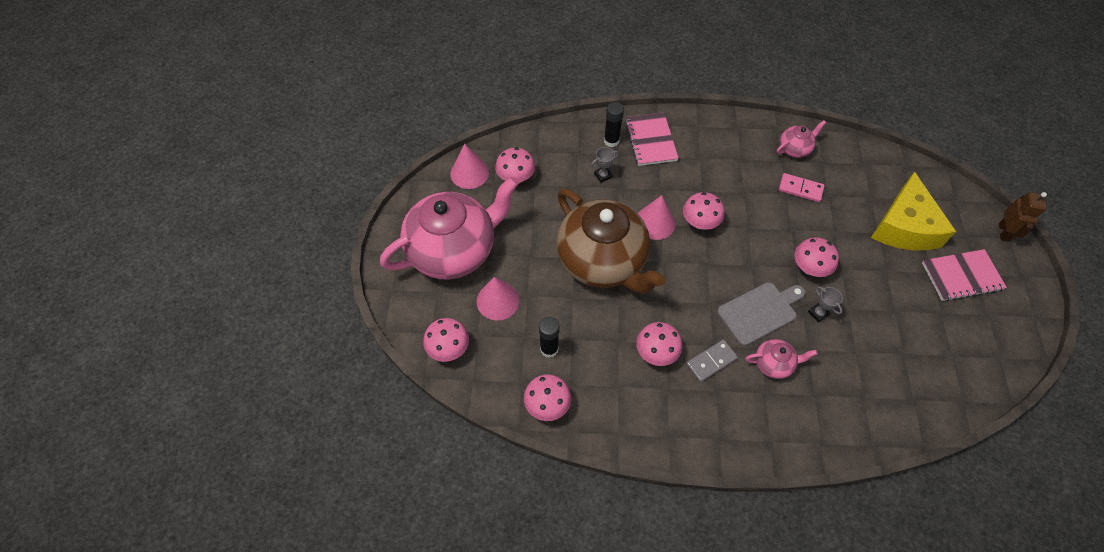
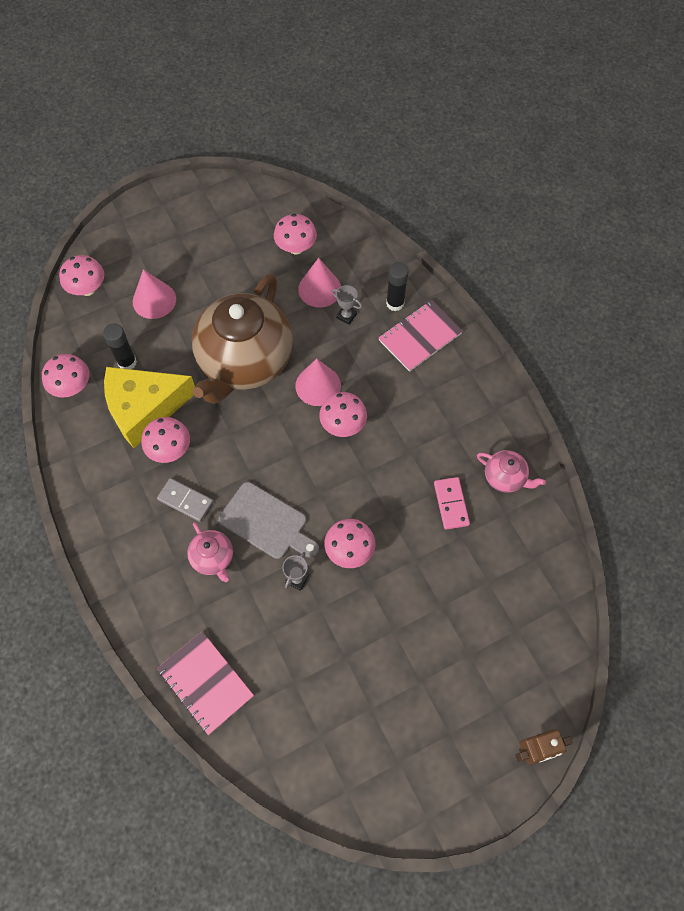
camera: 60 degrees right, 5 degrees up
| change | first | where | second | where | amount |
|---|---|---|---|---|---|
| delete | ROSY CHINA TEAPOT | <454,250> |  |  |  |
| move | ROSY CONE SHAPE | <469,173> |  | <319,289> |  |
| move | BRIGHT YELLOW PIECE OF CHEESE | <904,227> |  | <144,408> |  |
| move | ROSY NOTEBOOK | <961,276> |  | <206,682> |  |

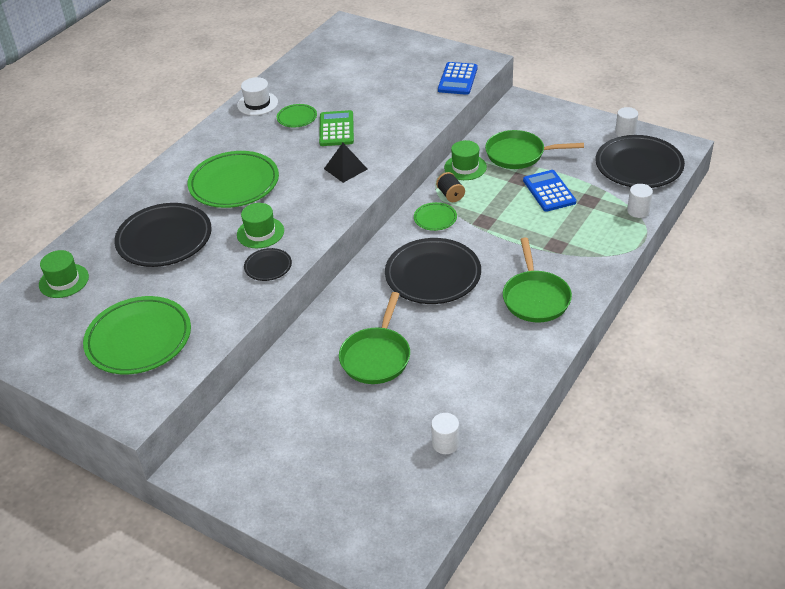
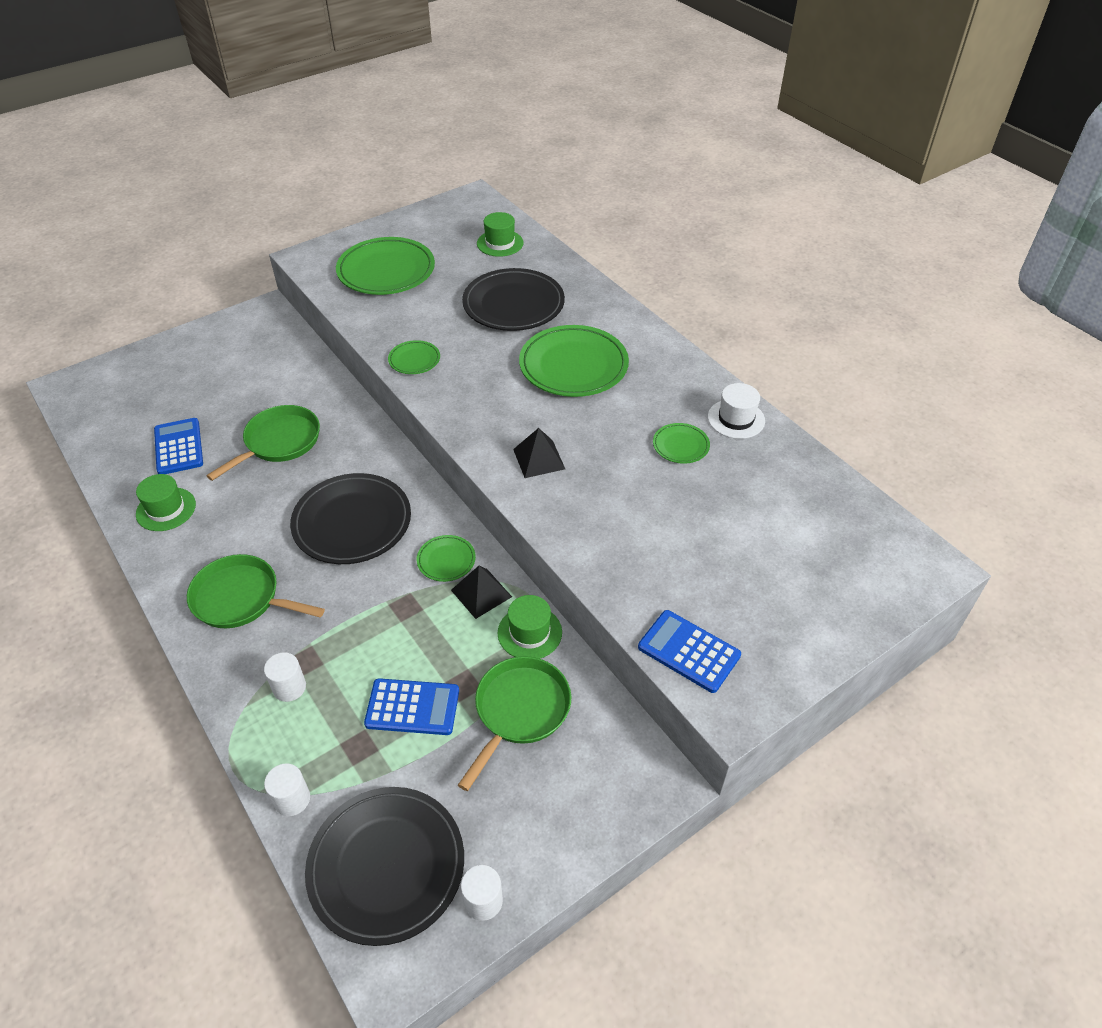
camera: 110 degrees right, 5 degrees up
| change | first | where | second | where | amount |
|---|---|---|---|---|---|
| delete | EMERALD CALCULATOR | <336,129> |  |  |  |
| insert |  |  | ROYAL BLUE CALCULATOR | <178,447> |  |
| move | EMERALD TOP HAT | <260,232> |  | <166,509> |  |
| move | WHITE CYLINDER | <445,443> |  | <289,687> |  |
| replace | BLACK REEL OF THREAD | <450,195> | BLACK SOLID PYRAMID | <481,593> |  |
| recolor | BLACK FLAT DISH | <268,267> | EMERALD FLAT DISH | <414,360> |  |
| rotate | EMERALD SKILLET | <376,356> |  | <279,442> | 90 degrees clockwise |

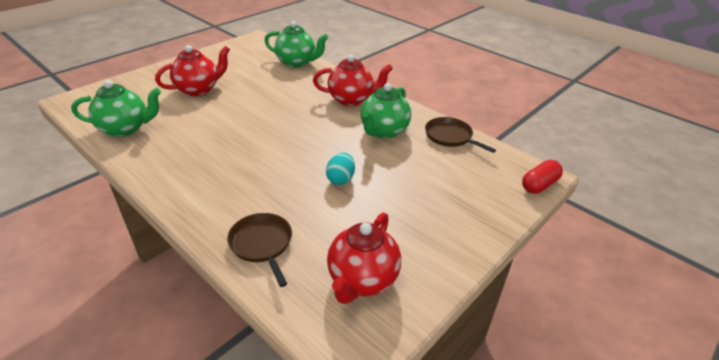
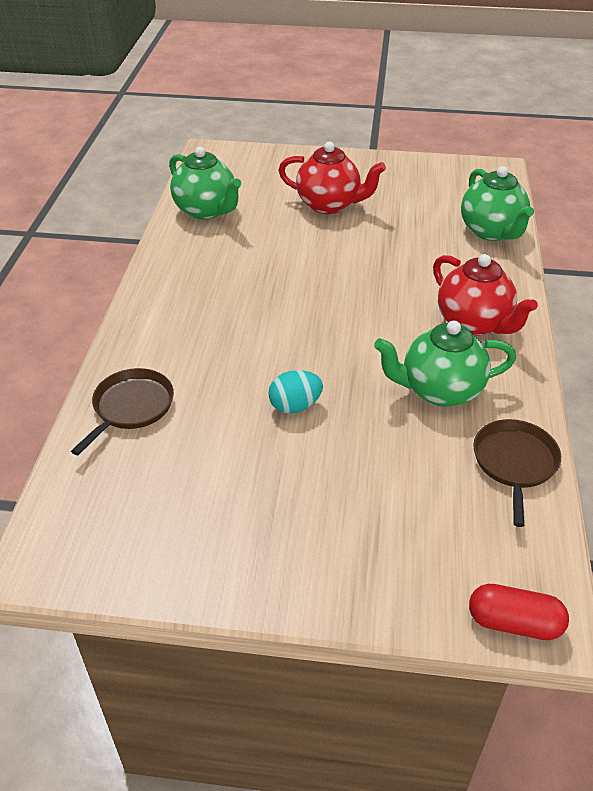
camera: 55 degrees right, 5 degrees up
| change | first | where | second | where | amount |
|---|---|---|---|---|---|
| delete | RED CHINA TEAPOT | <362,280> |  |  |  |

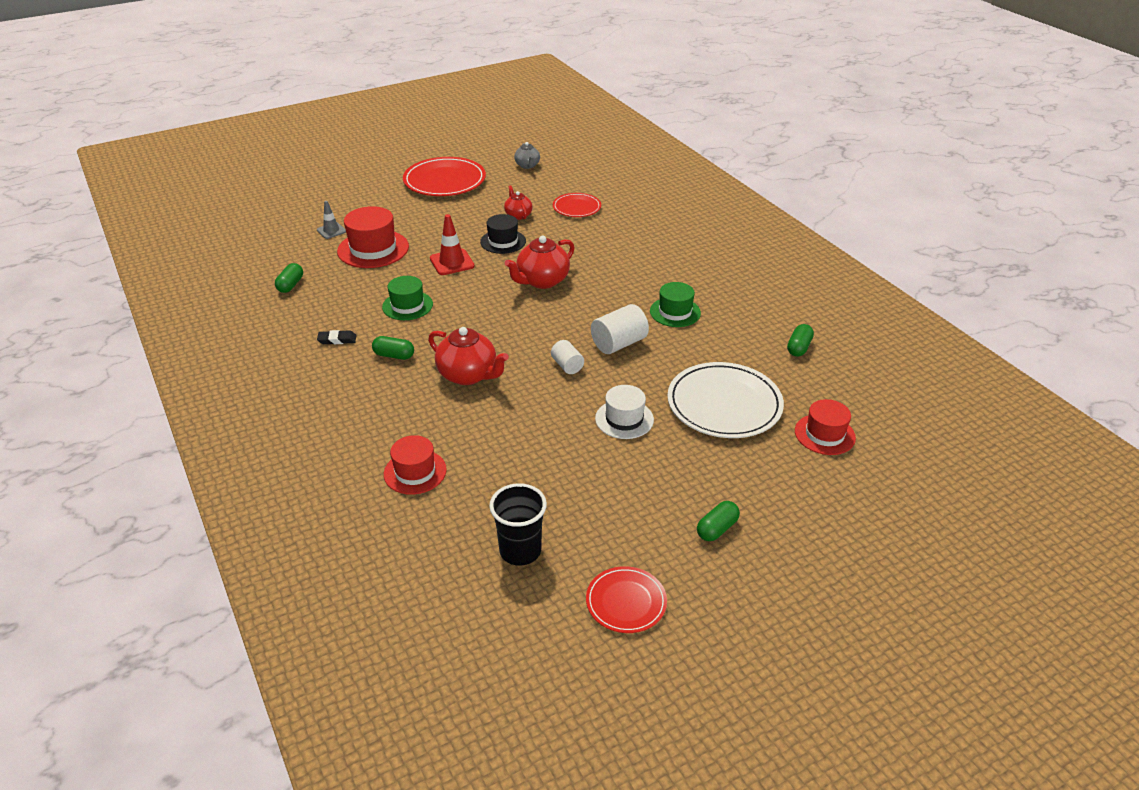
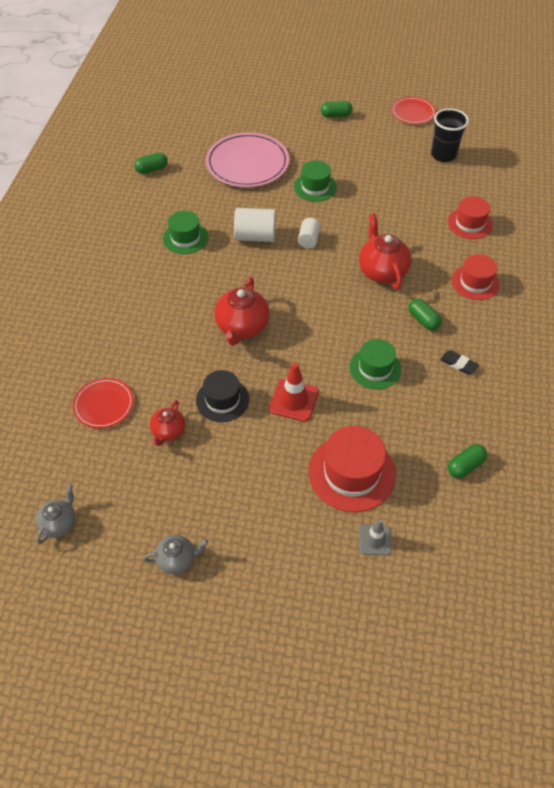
camera: 140 degrees left, 15 degrees up
| change | first | where | second | where | amount |
|---|---|---|---|---|---|
| move | RED TOP HAT | <824,434> |  | <475,282> |  |
| replace | RED FLAT DISH | <444,181> | ASH-GREY CHINA TEAPOT | <177,559> |  |
| recolor | WHITE TOP HAT | <624,419> | EMERALD TOP HAT | <315,187> |  |
| recolor | WHITE FLAT DISH | <724,404> | ROSY FLAT DISH | <247,164> |  |
| rotate | RED CHINA TEAPOT | <542,281> |  | <242,327> | 105 degrees clockwise |

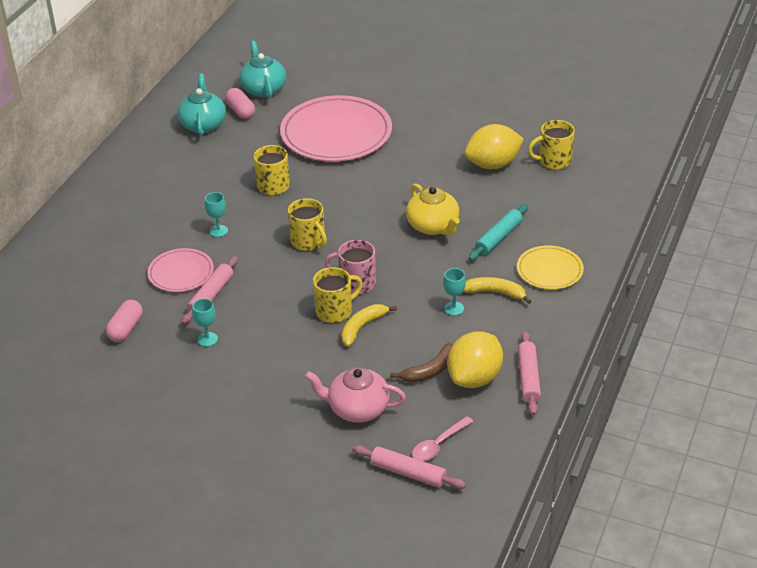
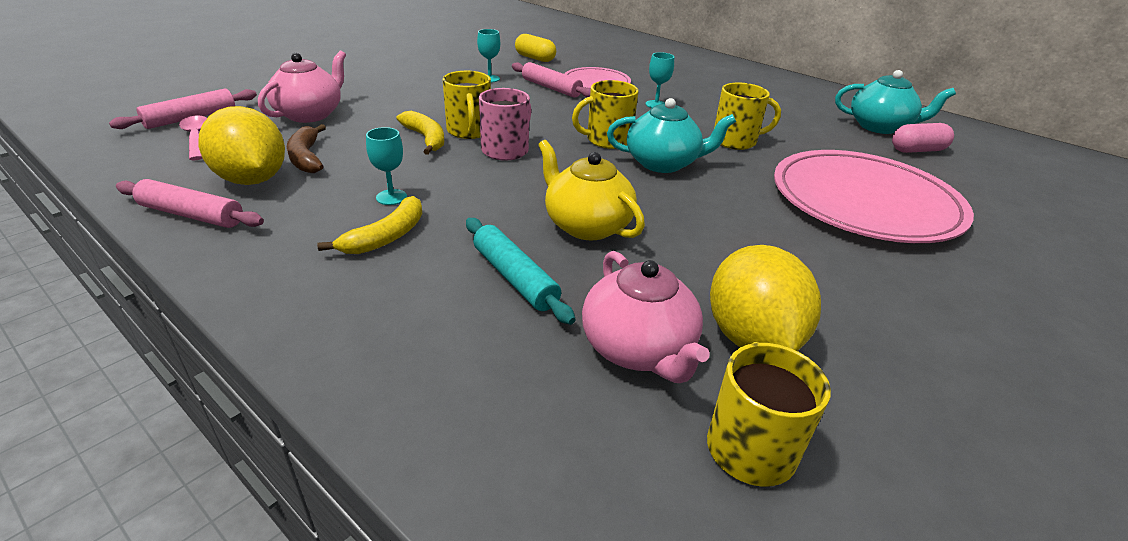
camera: 105 degrees right, 5 degrees down
| change | first | where | second | where | amount |
|---|---|---|---|---|---|
| delete | BRIGHT YELLOW FLAT DISH | <549,270> |  |  |  |
| insert |  |  | ROSY CHINA TEAPOT | <638,349> |  |
| move | TEAL CHINA TEAPOT | <263,89> |  | <663,163> |  |
| recolor | ROSY PILL SHAPE | <126,329> | BRIGHT YELLOW PILL SHAPE | <535,58> |  |
| rotate | BRIGHT YELLOW CHINA TEAPOT | <433,226> |  | <586,225> | 60 degrees clockwise |

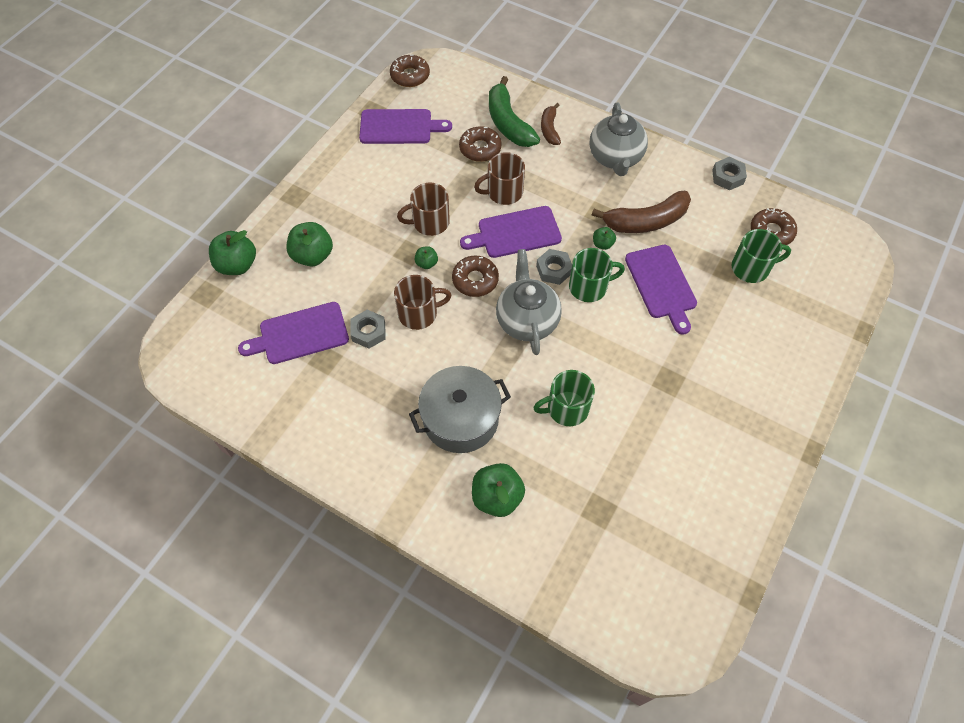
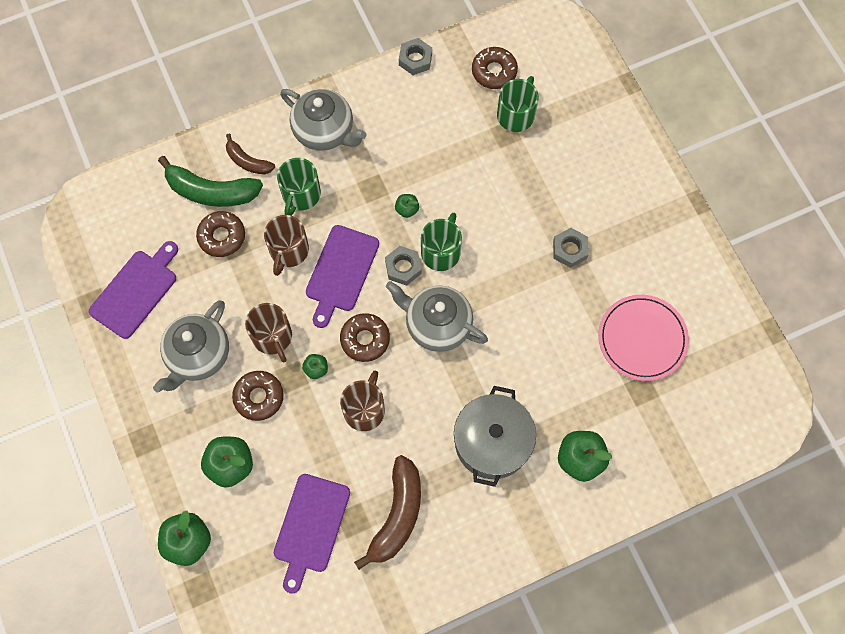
camera: 55 degrees left, 10 degrees up
| change | first | where | second | where | amount |
|---|---|---|---|---|---|
| delete | ROYAL PURPLE BREAD BOARD | <661,285> |  |  |  |
| insert |  |  | ASH-GREY CHINA TEAPOT | <198,356> |  |
| insert |  |  | ROSY FLAT DISH | <642,339> |  |
| move | ASH-GREY HEXAGON NUT | <368,332> |  | <569,250> |  |
| move | RUSSET DONUT | <410,76> |  | <259,397> |  |
| move | EMERALD TEA MUG | <566,408> |  | <300,195> |  |
| move | RUSSET BANANA FRUIT | <646,221> |  | <397,515> |  |
| rotate | RUSSET TEA MUG | <429,222> |  | <273,337> | 45 degrees counterclockwise |

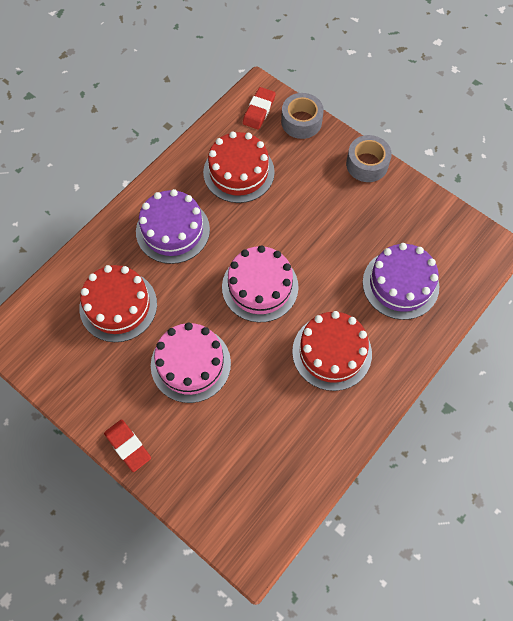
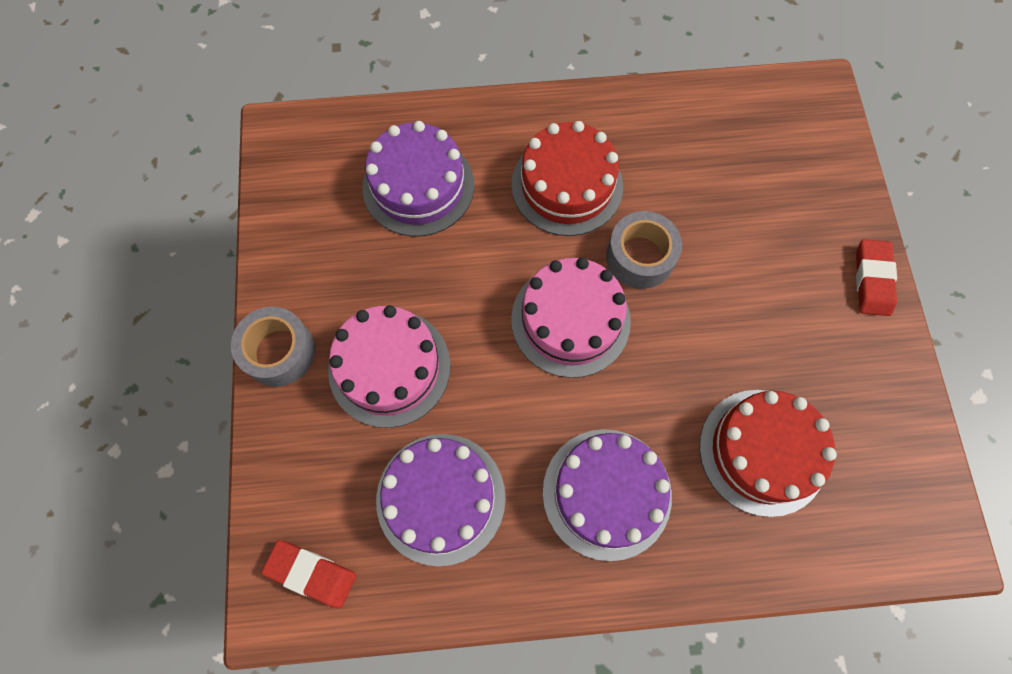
camera: 135 degrees left, 5 degrees up
| change | first | where | second | where | amount |
|---|---|---|---|---|---|
| move | ROSY GATEAU | <190,364> |  | <389,367> |  |
| move | ASH-GREY TAPE | <301,122> |  | <640,257> |  |
| recolor | RED GATEAU | <238,172> | ROYAL PURPLE GATEAU | <441,498> |  |
| rotate | RED PENCIL ERASER | <259,110> |  | <311,573> | 45 degrees clockwise |

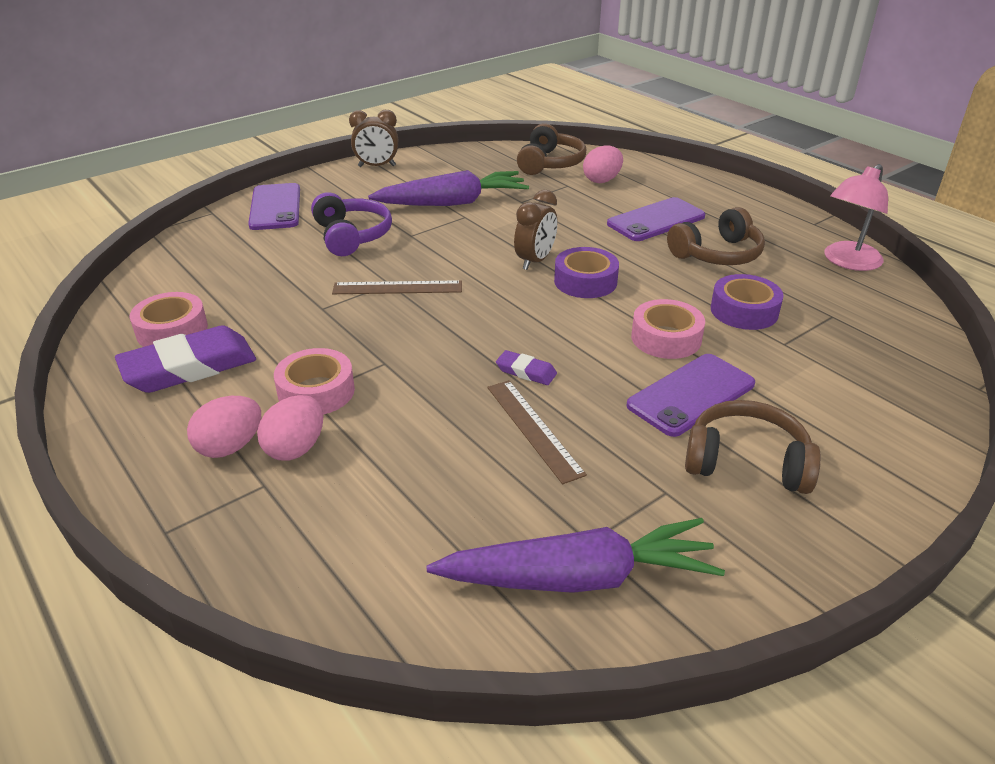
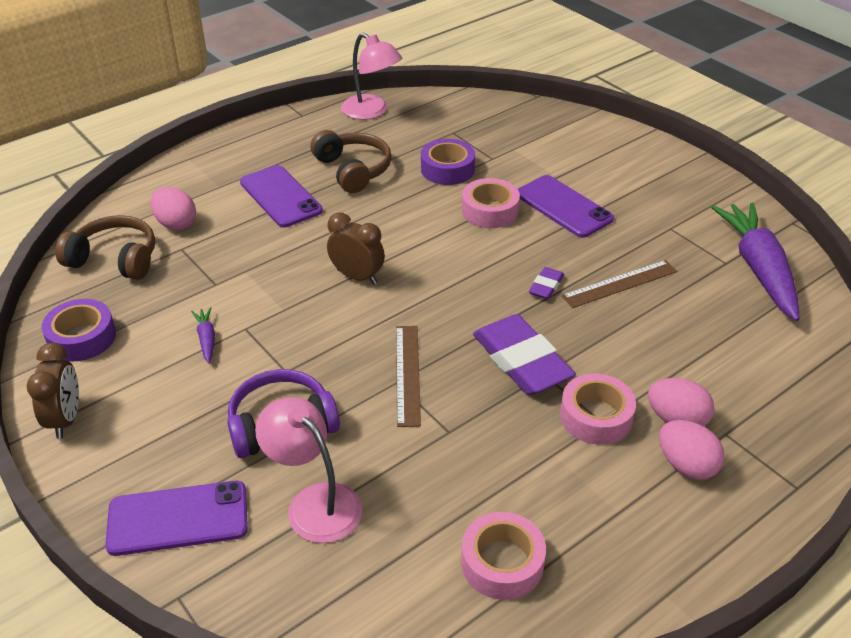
camera: 90 degrees left, 5 degrees up
| change | first | where | second | where | amount |
|---|---|---|---|---|---|
| delete | RUSSET HEADSET | <746,461> |  |  |  |
| insert |  |  | ROSY DESK LAMP | <314,502> |  |
| move | ROYAL PURPLE PENCIL ERASER | <189,367> |  | <521,361> |  |
| move | ROYAL PURPLE TAPE | <585,281> |  | <82,338> |  |
| resize | ROYAL PURPLE CARROT | <452,203> |  | <206,339> | x0.41 |

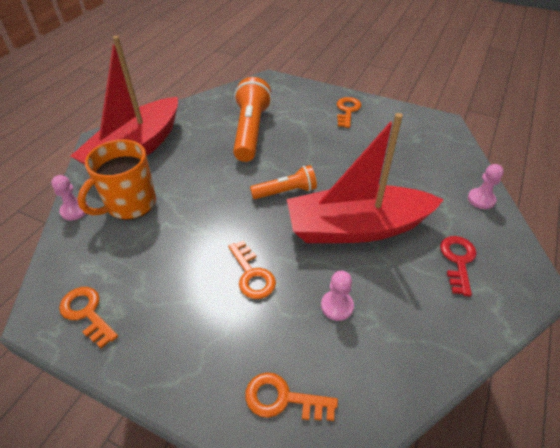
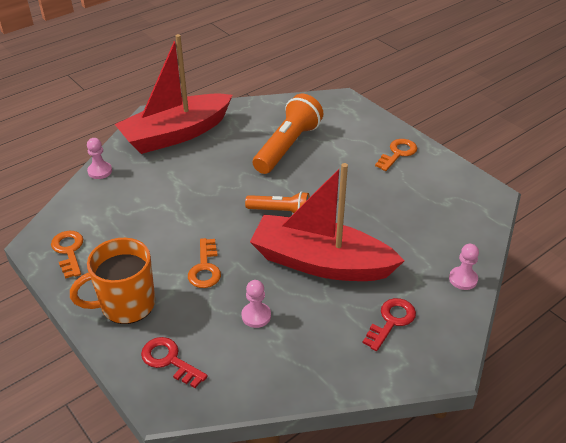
camera: 25 degrees right, 5 degrees down
| change | first | where | second | where | amount |
|---|---|---|---|---|---|
| move | ORANGE TEA MUG | <130,204> |  | <126,305> |  |
| recolor | ORANGE LATCHKEY | <283,399> | RED LATCHKEY | <169,360> |  |

